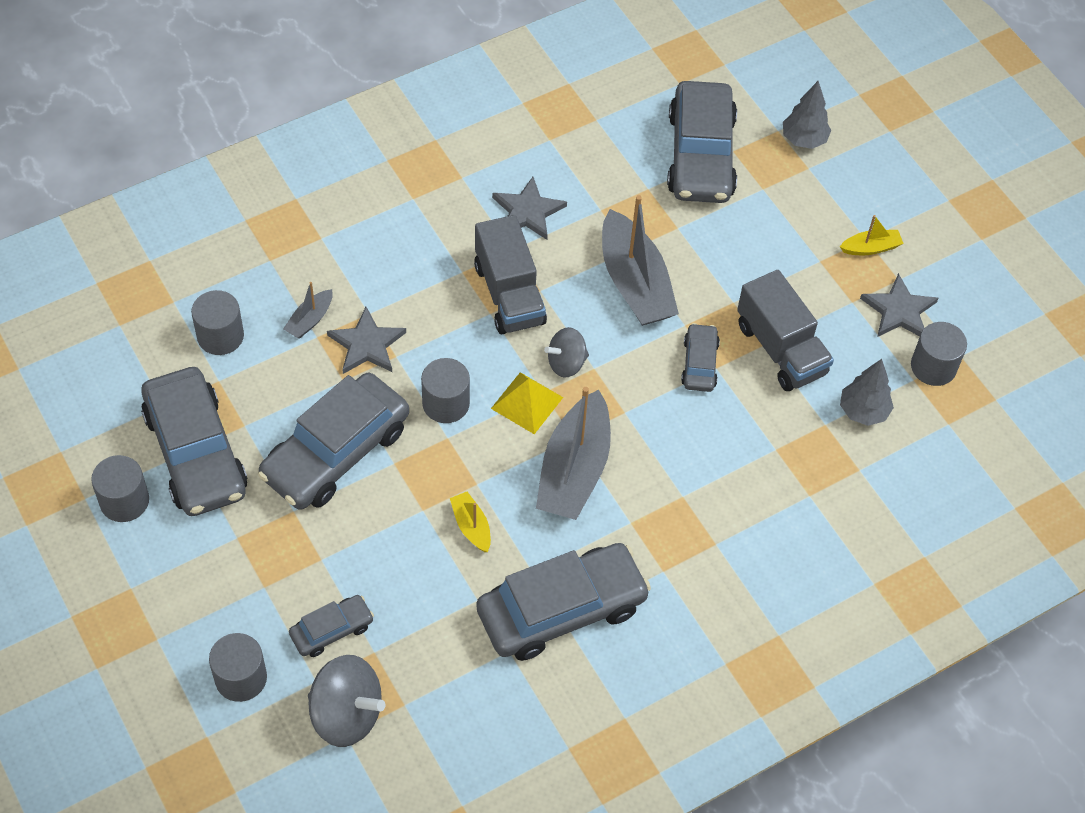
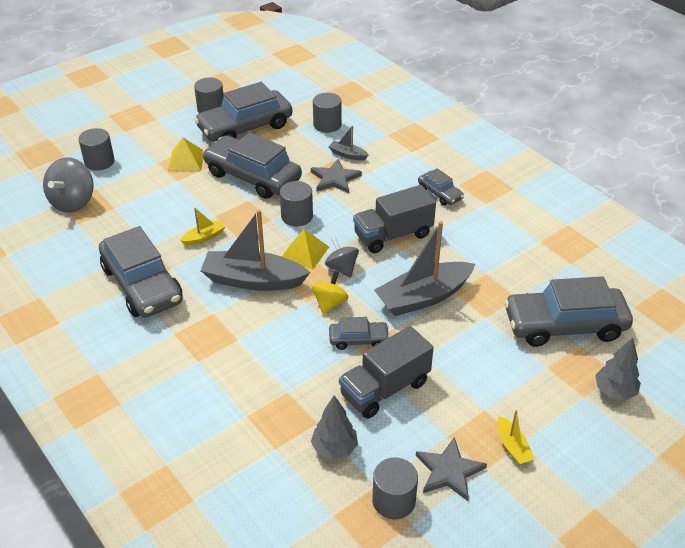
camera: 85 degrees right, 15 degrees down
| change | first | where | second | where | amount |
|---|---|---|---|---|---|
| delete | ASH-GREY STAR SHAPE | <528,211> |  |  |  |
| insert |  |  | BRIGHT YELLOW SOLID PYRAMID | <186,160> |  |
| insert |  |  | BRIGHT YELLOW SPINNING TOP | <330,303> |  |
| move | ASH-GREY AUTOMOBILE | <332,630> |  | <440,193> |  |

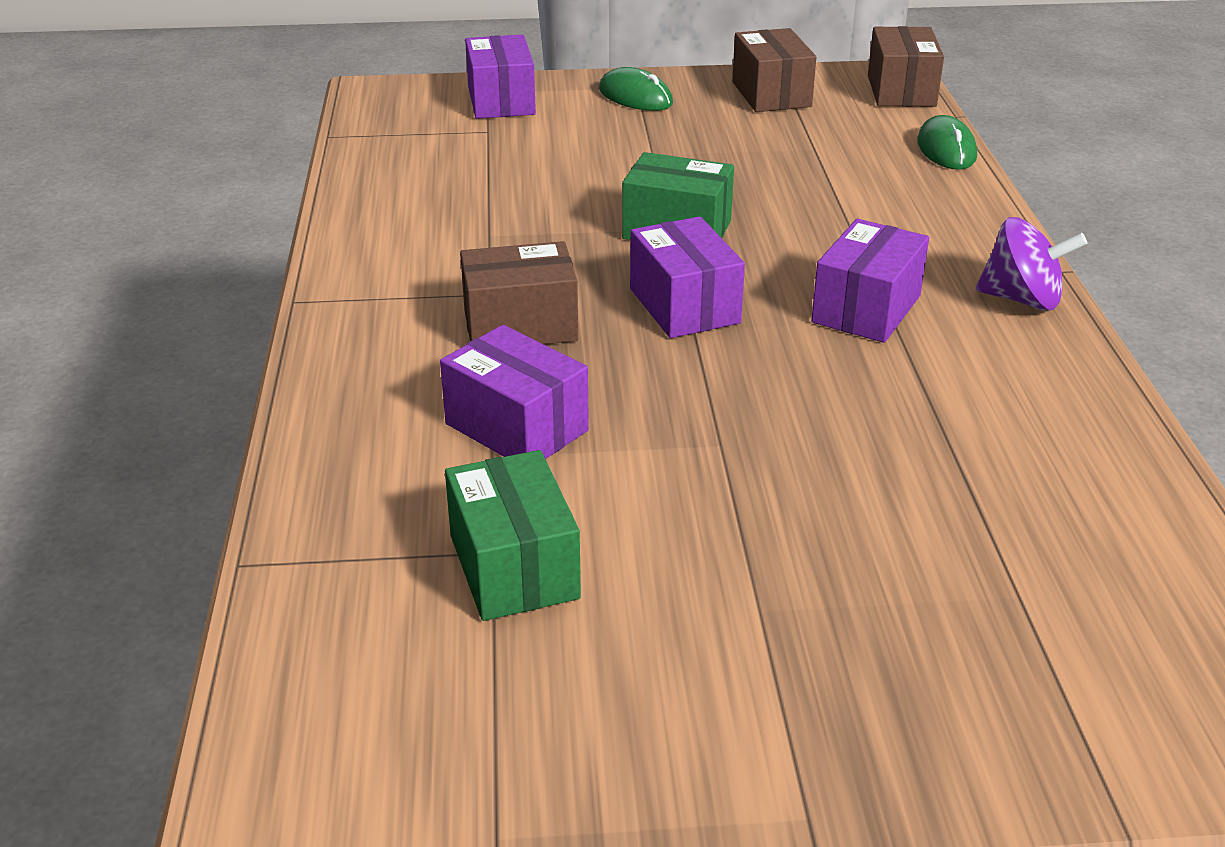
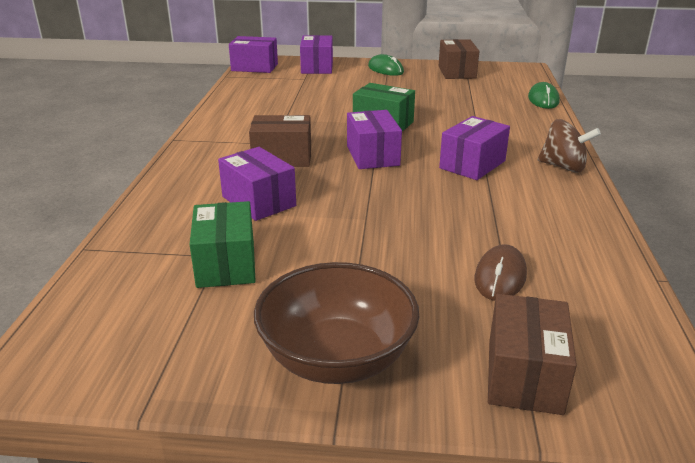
camera: 10 degrees right, 5 degrees down
| change | first | where | second | where | amount |
|---|---|---|---|---|---|
| insert |  |  | ROYAL PURPLE PACKAGE | <254,67> |  |
| insert |  |  | RUSSET SERVING BOWL | <337,358> |  |
| insert |  |  | RUSSET COMPUTER MOUSE | <500,277> |  |
| move | RUSSET PACKAGE | <901,91> |  | <524,375> |  |
| recolor | ROYAL PURPLE SPINNING TOP | <1022,299> | RUSSET SPINNING TOP | <563,167> |  |

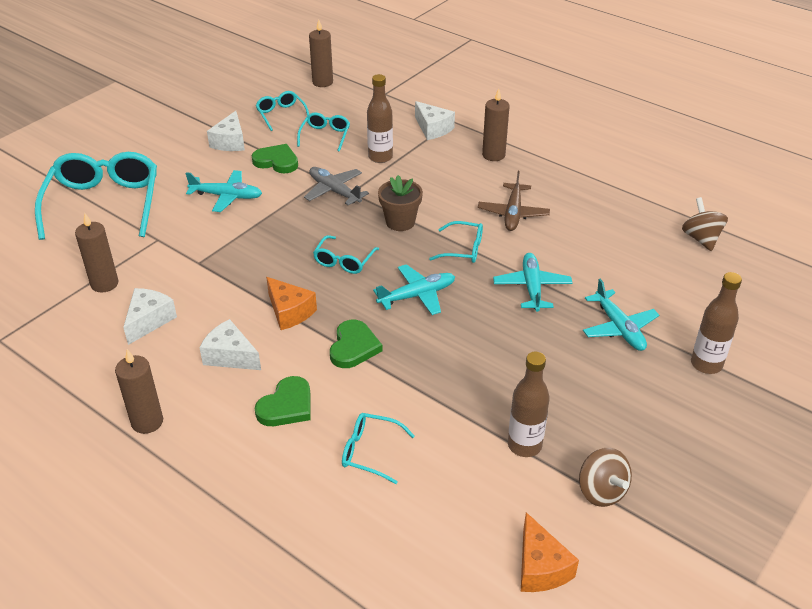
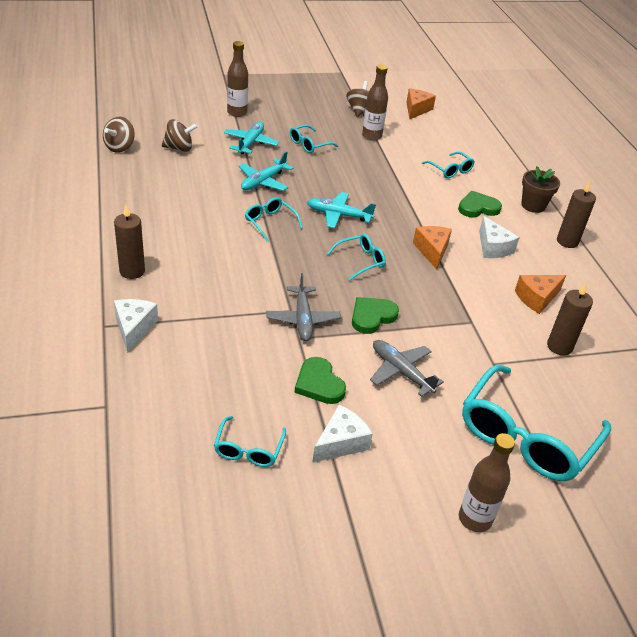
camera: 145 degrees left, 0 degrees up
| change | first | where | second | where | amount |
|---|---|---|---|---|---|
| delete | RUSSET WAX CANDLE | <322,82> |  |  |  |
| delete | RUSSET PLANE | <513,213> |  |  |  |
| insert |  |  | RUSSET SPINNING TOP | <179,148> |  |
| move | TEAL SPECTACLES | <325,136> |  | <309,144> |  |
| move | EMERALD HEART | <353,347> |  | <372,316> |  |
| move | RUSSET FLASK | <380,157> |  | <475,519> |  |
| move | RUSSET POTTED PLANT | <400,222> |  | <533,205> |  |
| recolor | WHITE PIECE OF CHEESE | <149,321> | ORANGE PIECE OF CHEESE | <537,298> |  |
| recolor | TEAL PLANE | <227,196> | ASH-GREY PLANE | <401,371> |  |

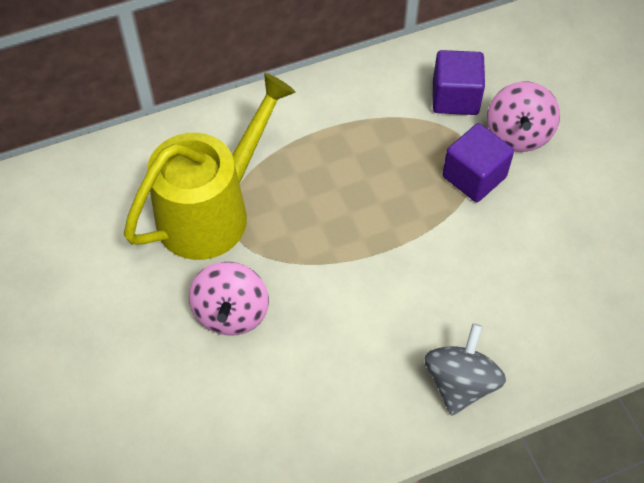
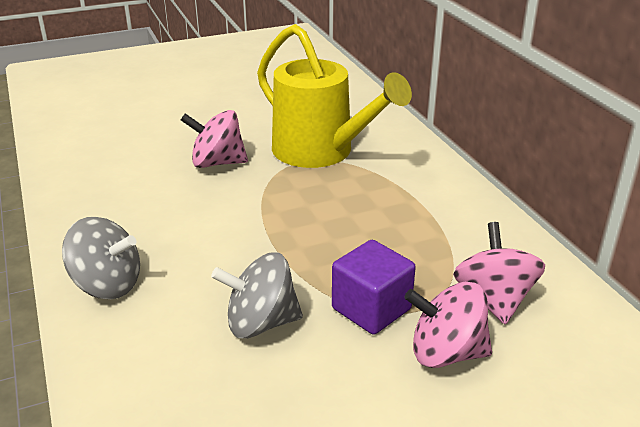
camera: 90 degrees right, 25 degrees down
| change | first | where | second | where | amount |
|---|---|---|---|---|---|
| insert |  |  | ASH-GREY SPINNING TOP | <261,323> |  |
| replace | ROYAL PURPLE BLOCK | <455,97> | ROSY SPINNING TOP | <494,299> |  |

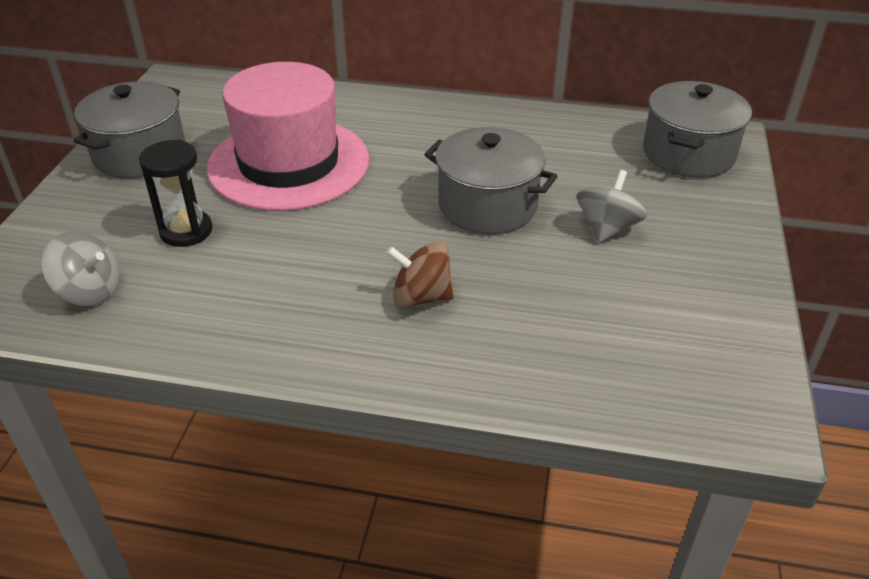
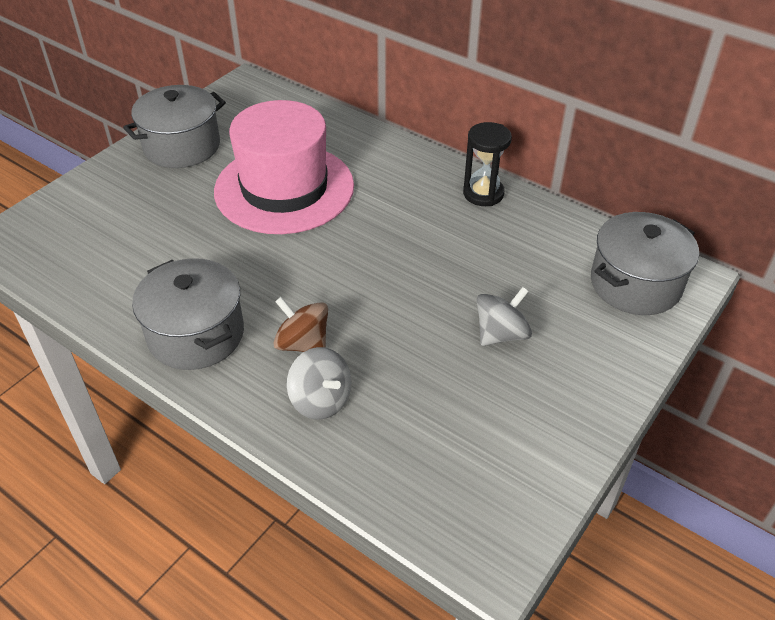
camera: 25 degrees right, 5 degrees up
| change | first | where | second | where | amount |
|---|---|---|---|---|---|
| move | ASH-GREY SPINNING TOP | <89,291> |  | <321,400> |  |
| move | BLACK SAND TIMER | <186,231> |  | <483,193> |  |
| move | ASH-GREY COOKING POT | <487,205> |  | <196,334> |  |

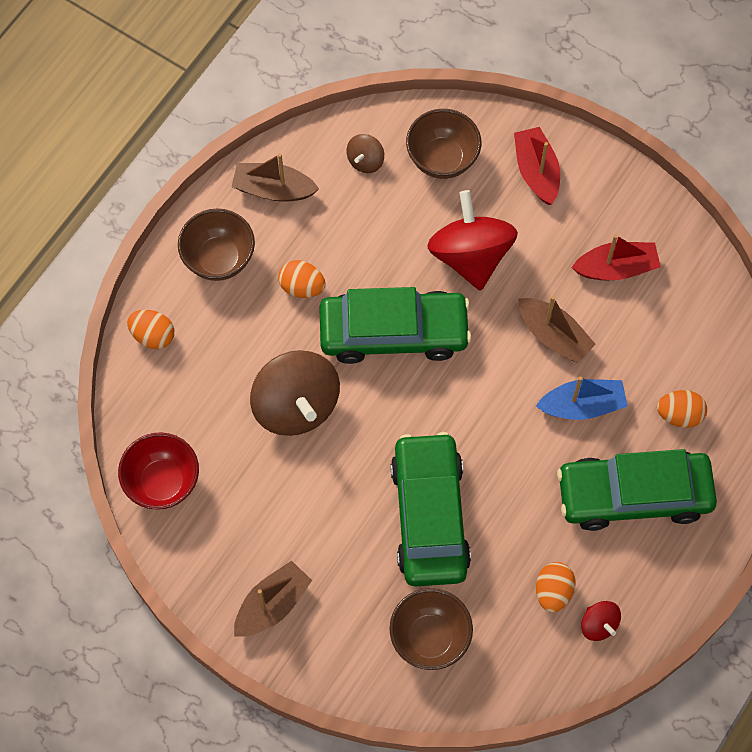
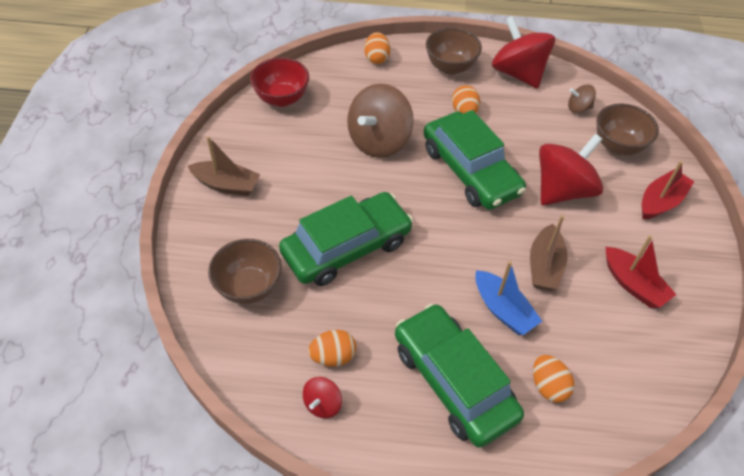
camera: 60 degrees right, 15 degrees down
| change | first | where | second | where | amount |
|---|---|---|---|---|---|
| replace | RUSSET SAILBOAT | <273,189> | RED SPINNING TOP | <518,73> |  |

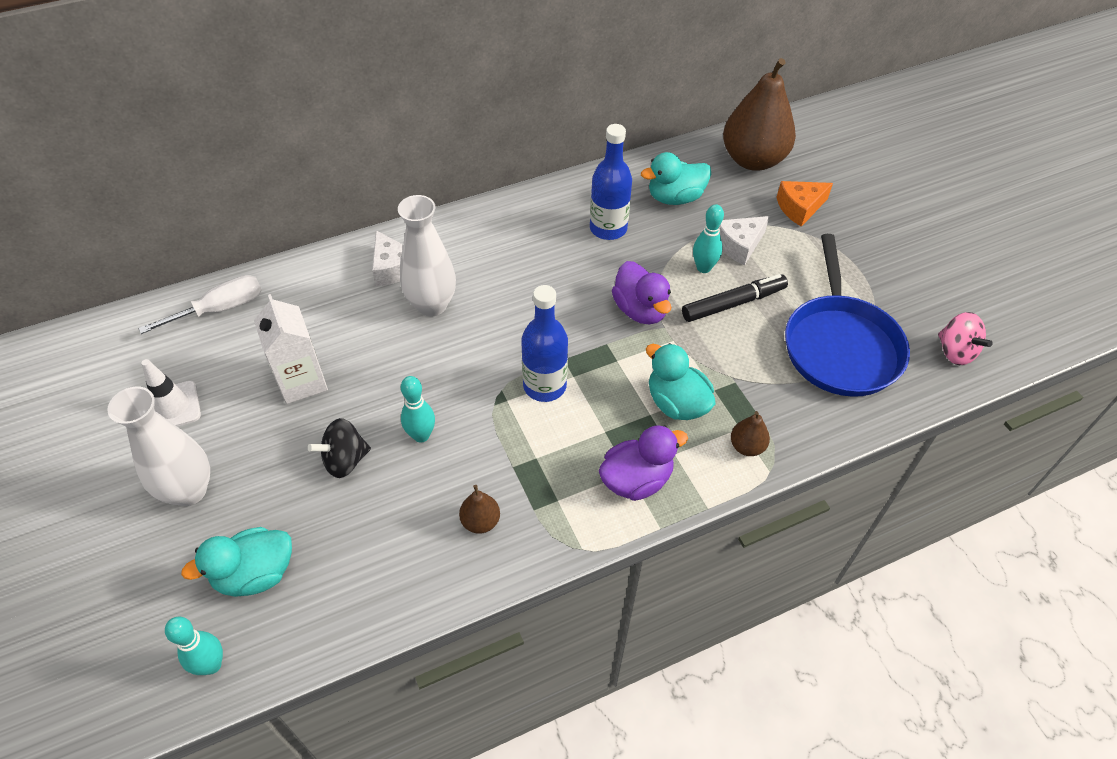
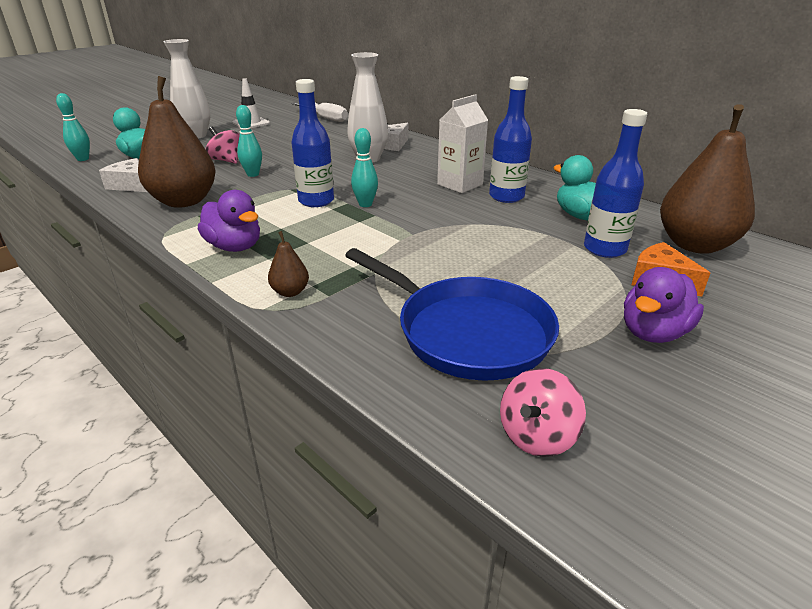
camera: 70 degrees right, 20 degrees down
| change | first | where | second | where | amount |
|---|---|---|---|---|---|
| delete | TEAL DUCK | <676,403> |  |  |  |
| delete | BLACK MARKER PEN | <733,303> |  |  |  |
| insert |  |  | ROYAL BLUE FLASK | <604,249> |  |
| move | WHITE MILK CARTON | <302,381> |  | <460,184> |  |
| move | ROYAL PURPLE DUCK | <640,310> |  | <653,332> |  |
| move | TEAL TENPIN | <703,268> |  | <365,204> |  |
| move | WHITE PIECE OF CHEESE | <739,245> |  | <131,185> |  |
| recolor | BLACK SPINNING TOP | <345,460> | ROSY SPINNING TOP | <226,160> |  |
| rotate | ROYAL BLUE SKILLET | <840,346> |  | <467,332> | 120 degrees counterclockwise |
| resize | RUSSET PEAR FRUIT | <480,521> |  | <184,201> | x2.36 |

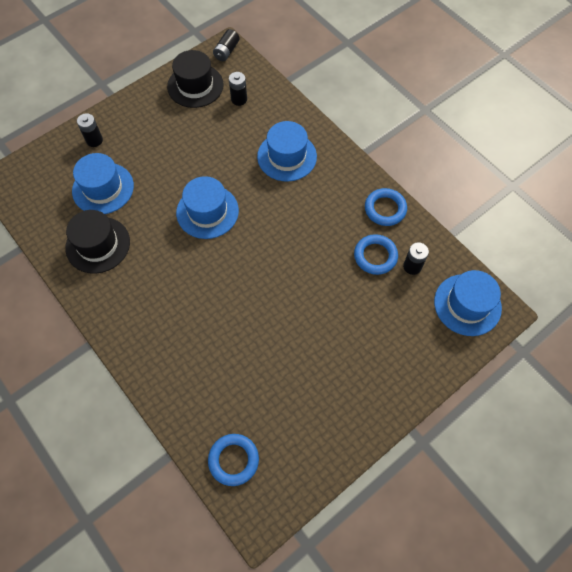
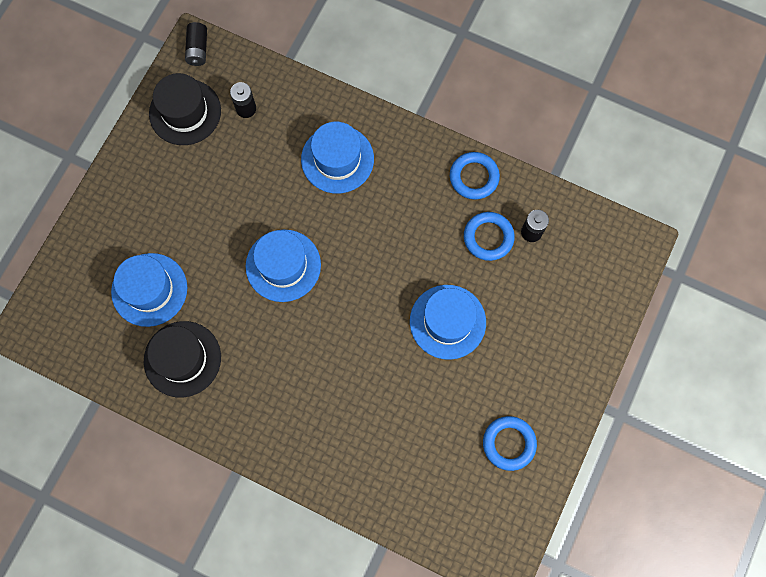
camera: 25 degrees left, 10 degrees up
| change | first | where | second | where | amount |
|---|---|---|---|---|---|
| delete | BLACK AA BATTERY | <94,140> |  |  |  |
| move | ROYAL BLUE HOOP | <233,460> |  | <509,443> |  |
| move | ROYAL BLUE TOP HAT | <467,304> |  | <447,322> |  |

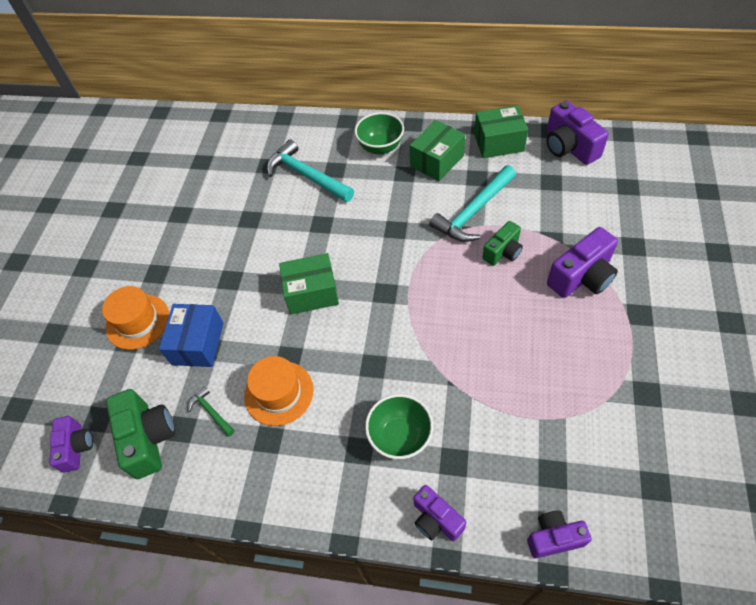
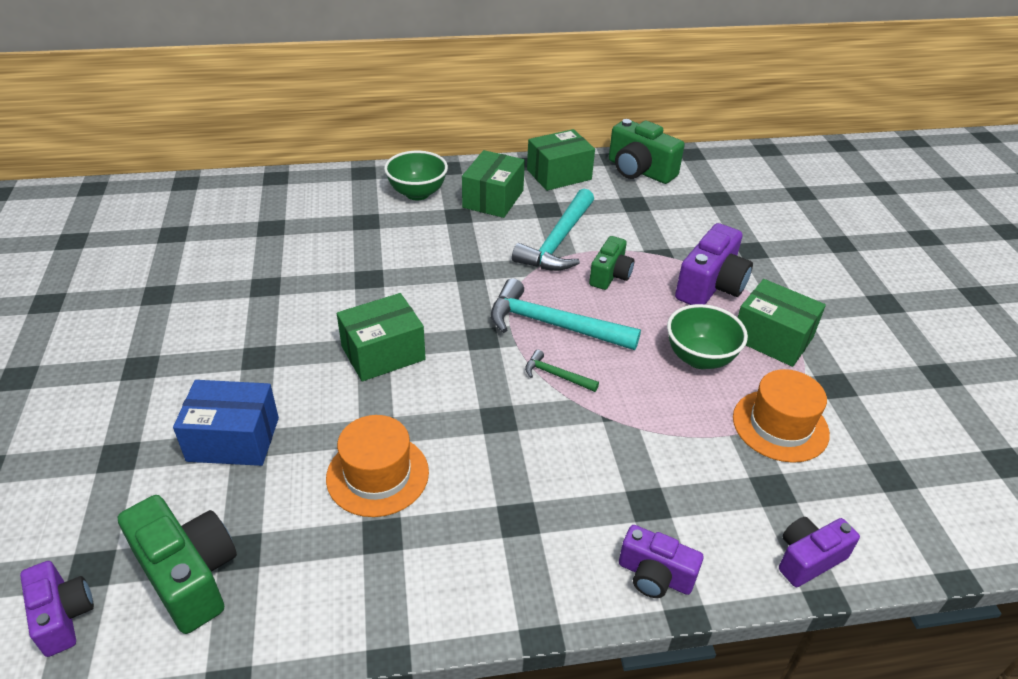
camera: 25 degrees left, 15 degrees down
| change | first | where | second | where | amount |
|---|---|---|---|---|---|
| insert |  |  | EMERALD PACKAGE | <772,338> |  |
| move | ORANGE TOP HAT | <137,321> |  | <780,425> |  |
| move | EMERALD CLAW HAMMER | <211,411> |  | <556,375> |  |
| move | TEAL CLAW HAMMER | <306,175> |  | <552,324> |  |
| move | EMERALD SERVING BOWL | <400,437> |  | <699,358> |  |
| recolor | ROYAL PURPLE PHOTO CAMERA | <569,147> | EMERALD PHOTO CAMERA | <639,171> |  |
| rotate | ROYAL BLUE PACKAGE | <198,343> |  | <233,439> | 75 degrees counterclockwise |

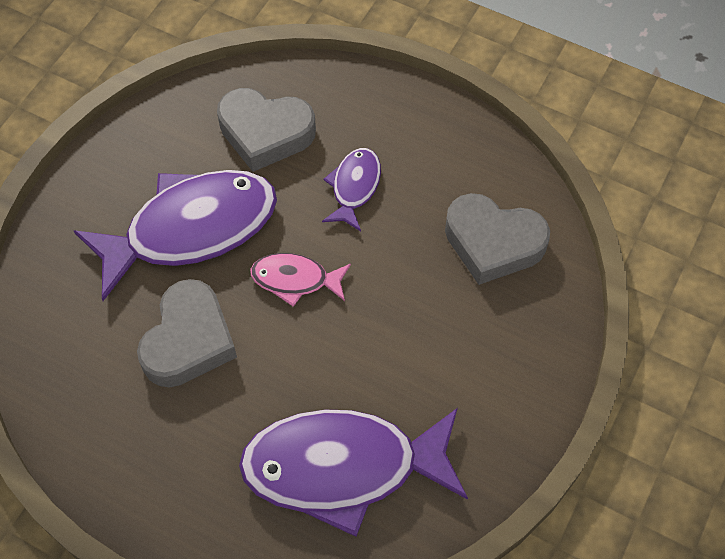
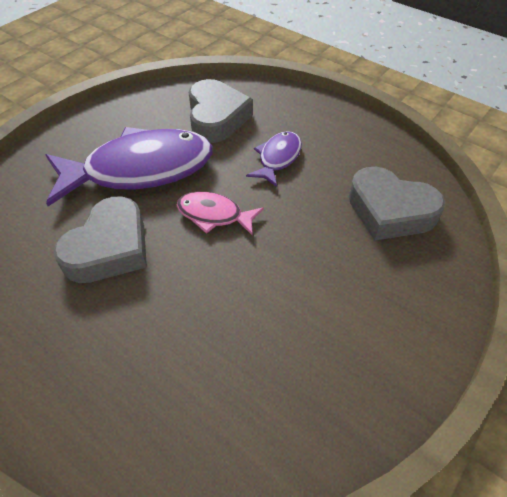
camera: 10 degrees right, 10 degrees down
| change | first | where | second | where | amount |
|---|---|---|---|---|---|
| delete | ROYAL PURPLE TOY FISH | <343,467> |  |  |  |
| rotate | ASH-GREY HEART | <265,133> |  | <216,117> | 120 degrees counterclockwise |

